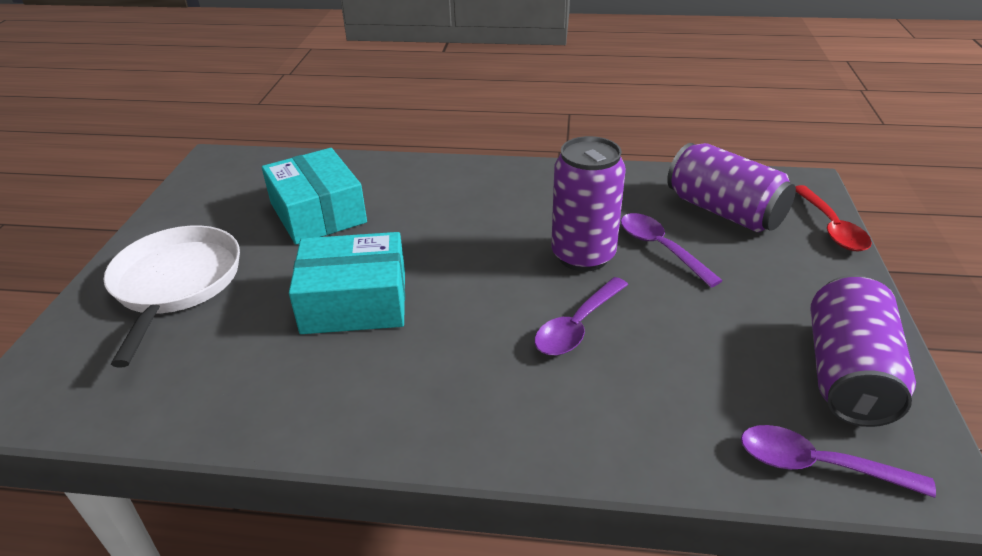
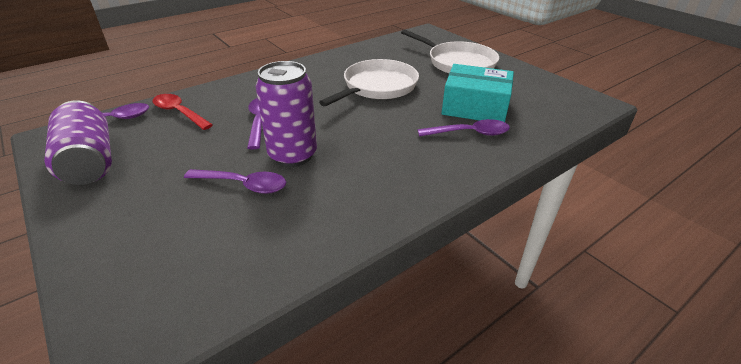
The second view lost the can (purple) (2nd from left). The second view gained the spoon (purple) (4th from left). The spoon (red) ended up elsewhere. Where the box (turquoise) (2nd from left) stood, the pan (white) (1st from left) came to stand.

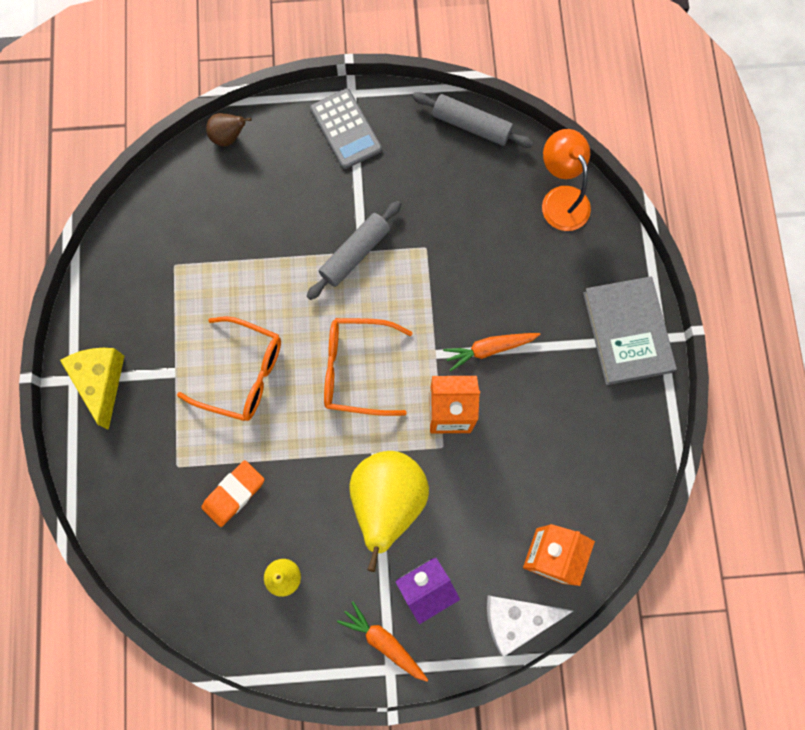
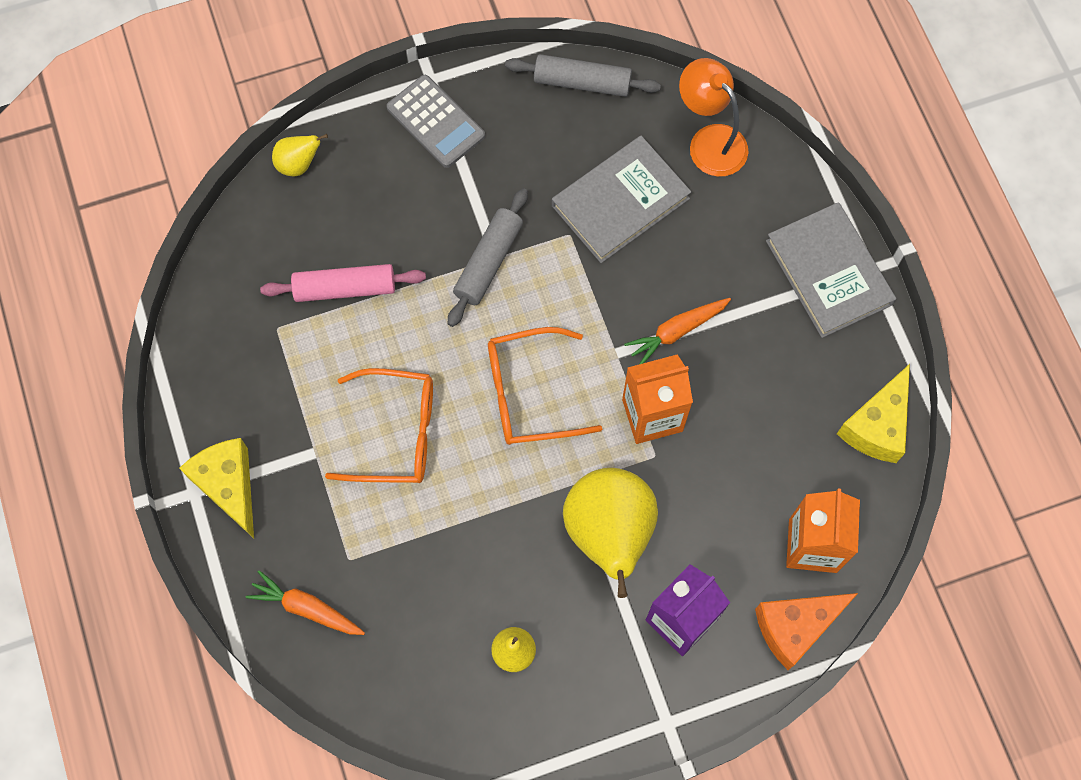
The second view lost the eraser (orange). The second view gained the rolling pin (pink). The second view gained the book (grey) (1st from left). The second view gained the cheese (yellow) (2nd from left). The carrot (orange) (1st from left) ended up elsewhere. What was the pear (brown) turned into the pear (yellow) (1st from left). What was the cheese (white) turned into the cheese (orange).

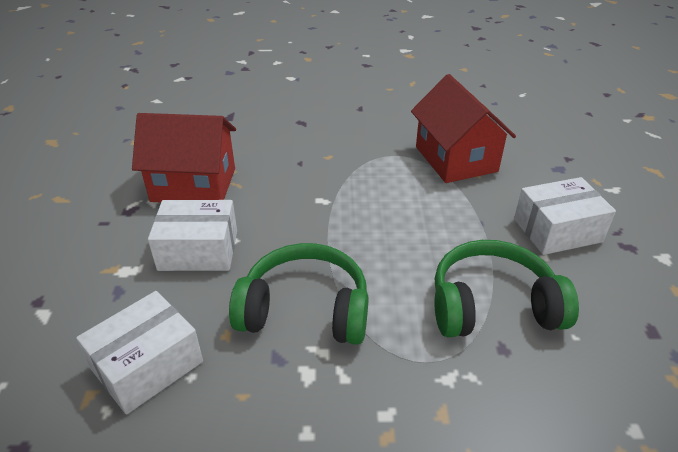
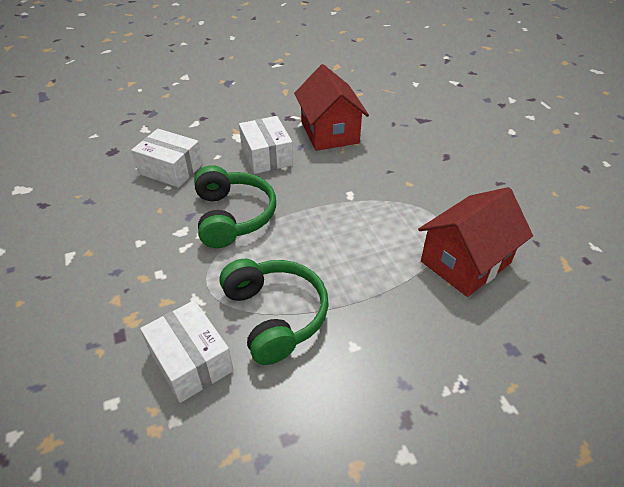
The box (white) (3rd from left in the first image) ended up elsewhere.

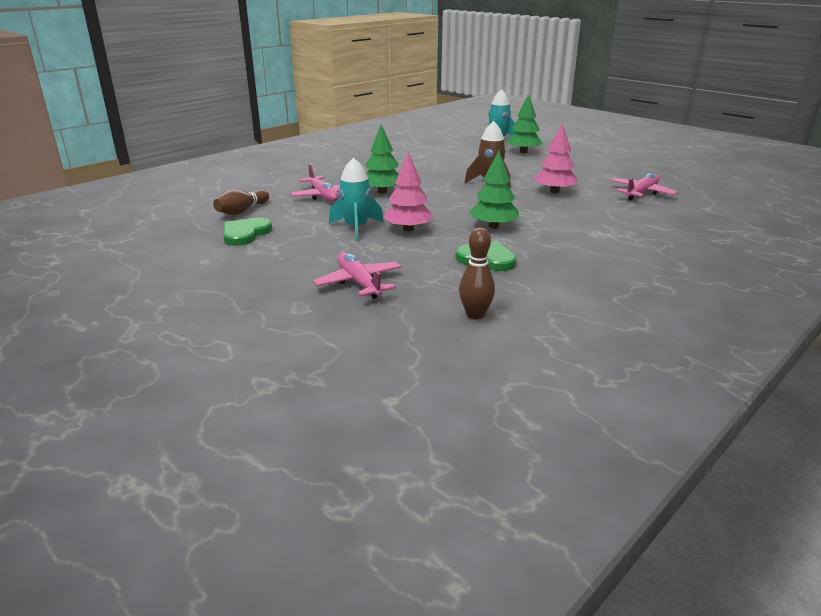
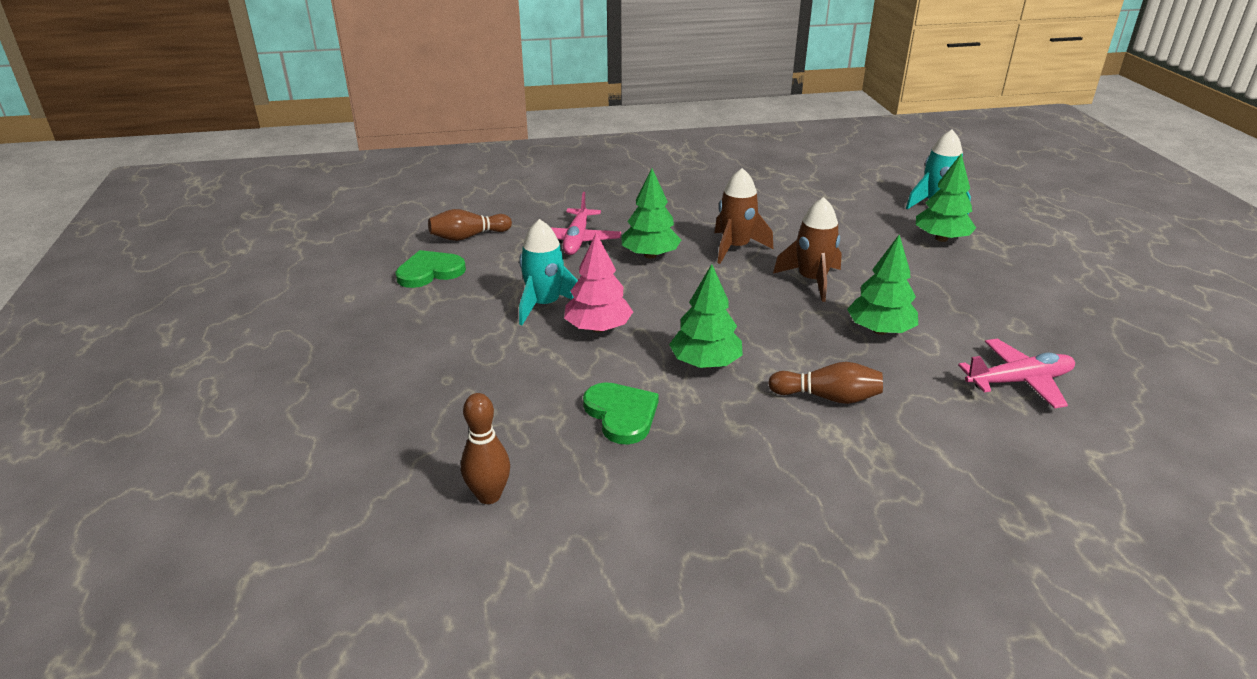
The second view lost the plane (pink) (2nd from left). The second view gained the rocket (brown) (1st from left). The second view gained the bowling pin (brown) (3rd from left). What was the tree (pink) (2nd from left) turned into the tree (green) (3rd from left).

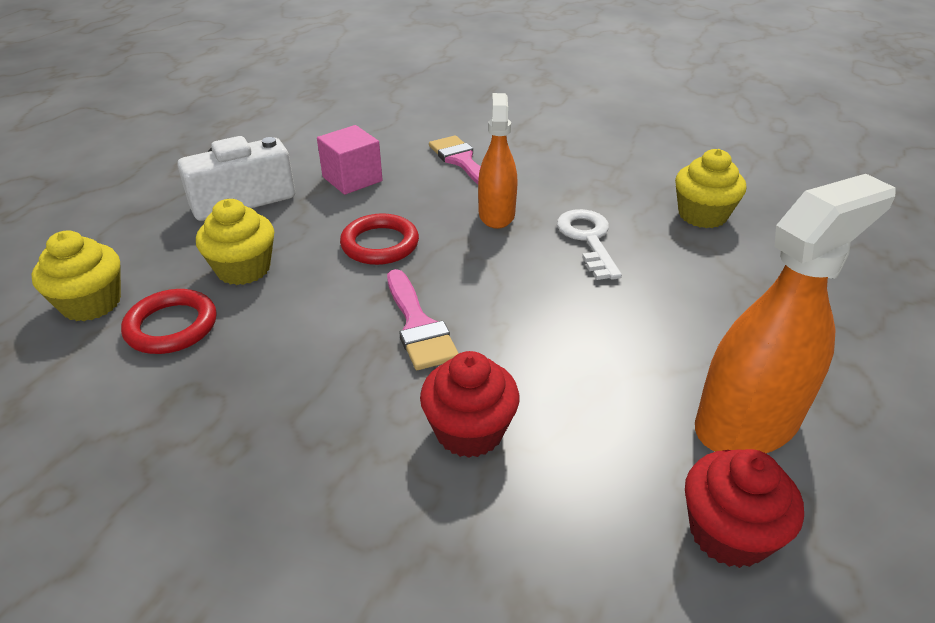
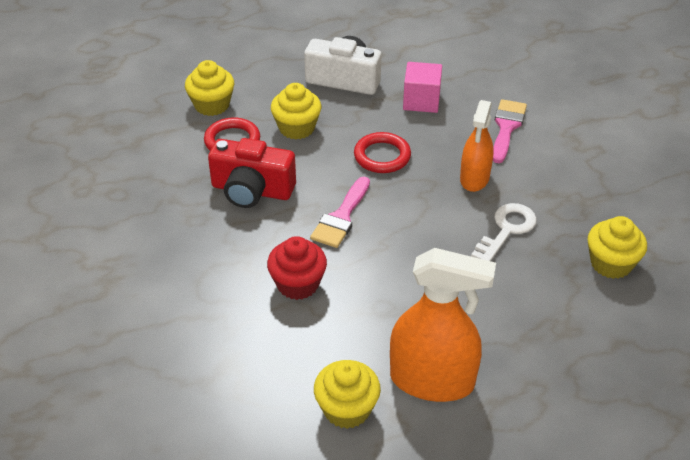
The second view gained the camera (red). What was the cupcake (red) (2nd from left) turned into the cupcake (yellow) (3rd from left). The spray bottle (orange) (1st from left in the first image) ended up facing another way, 150 degrees clockwise from before.

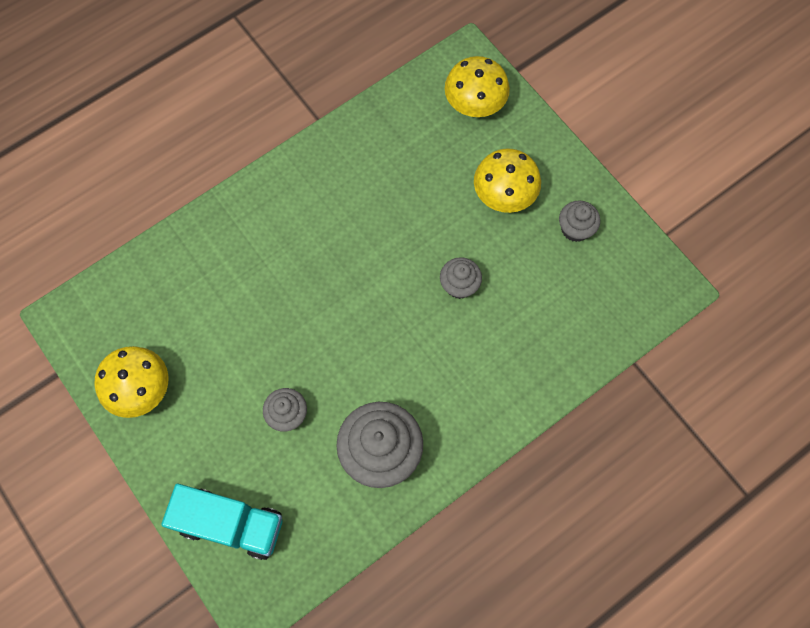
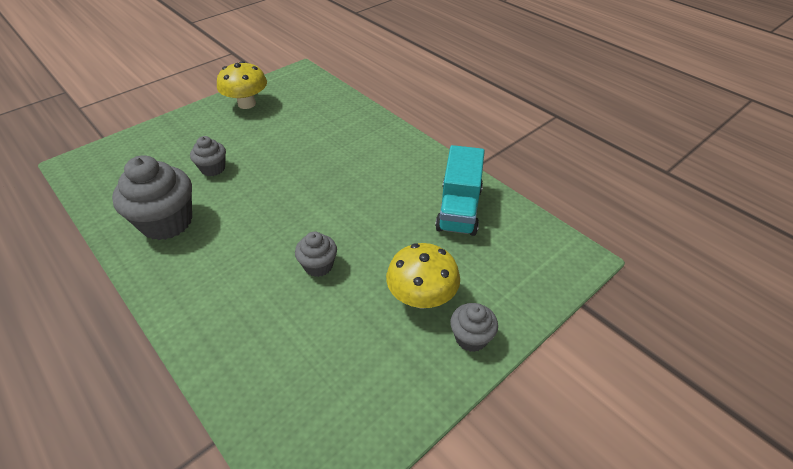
The second view lost the mushroom (yellow) (2nd from left). The truck (turquoise) ended up elsewhere. The cupcake (grey) (4th from left) ended up elsewhere.

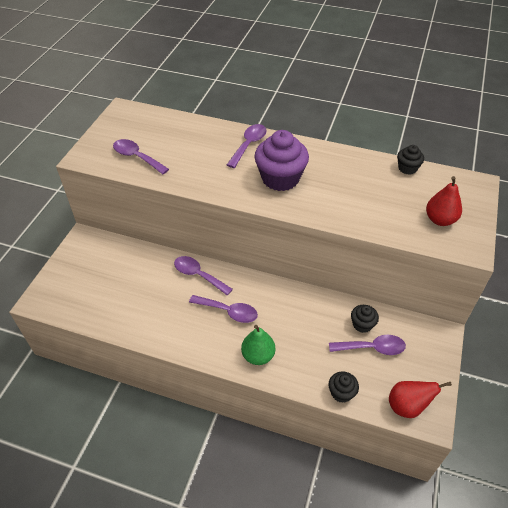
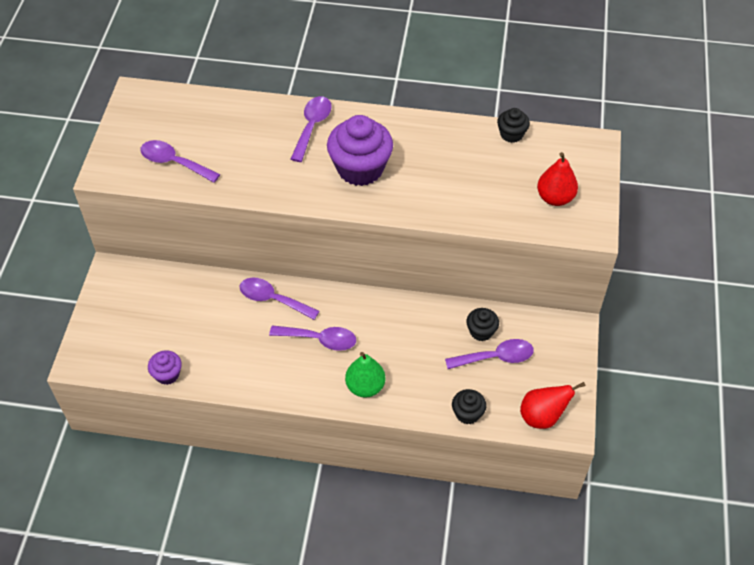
The second view gained the cupcake (purple) (1st from left).

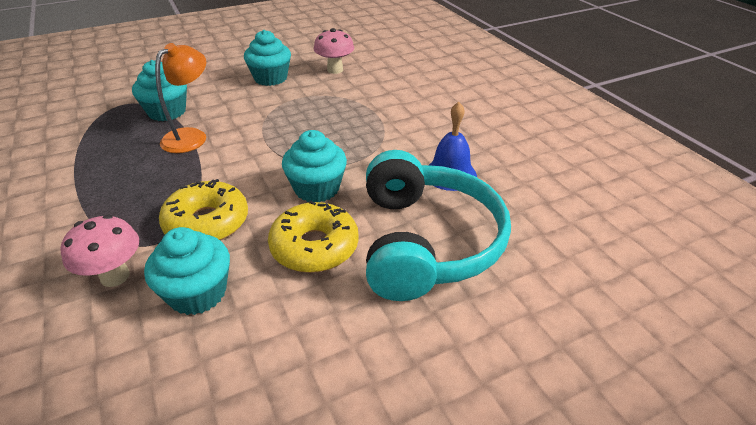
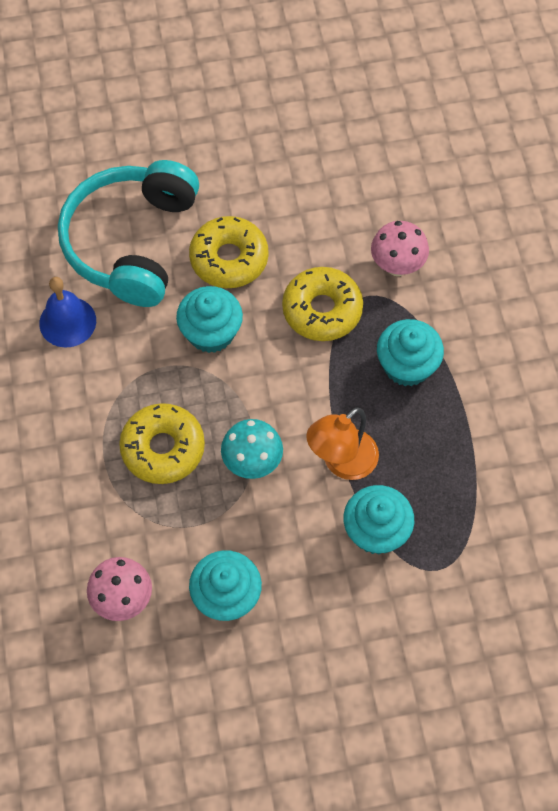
The second view gained the donut (yellow) (1st from left). The second view gained the mushroom (turquoise). The cupcake (turquoise) (2nd from left in the first image) ended up elsewhere.

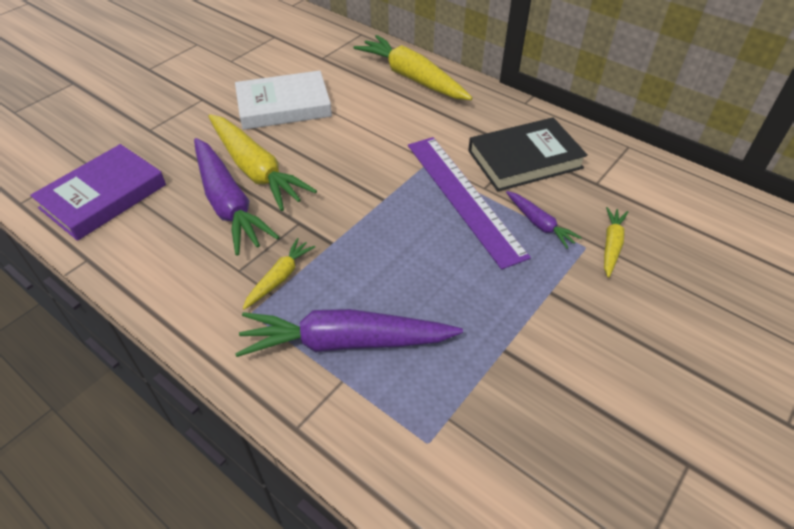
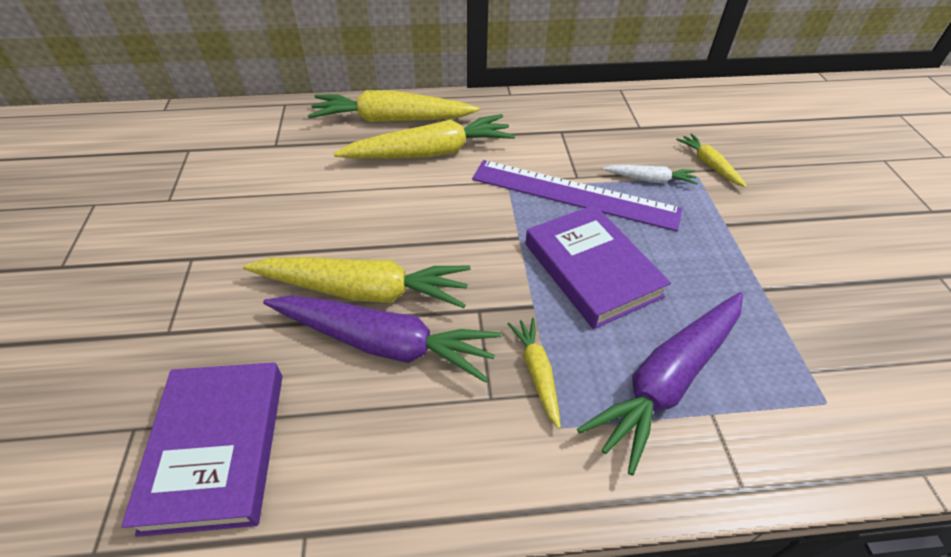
The second view lost the book (white). The second view lost the book (black). The second view gained the carrot (yellow) (3rd from left). The second view gained the book (purple) (2nd from left). What was the carrot (purple) (3rd from left) turned into the carrot (white).

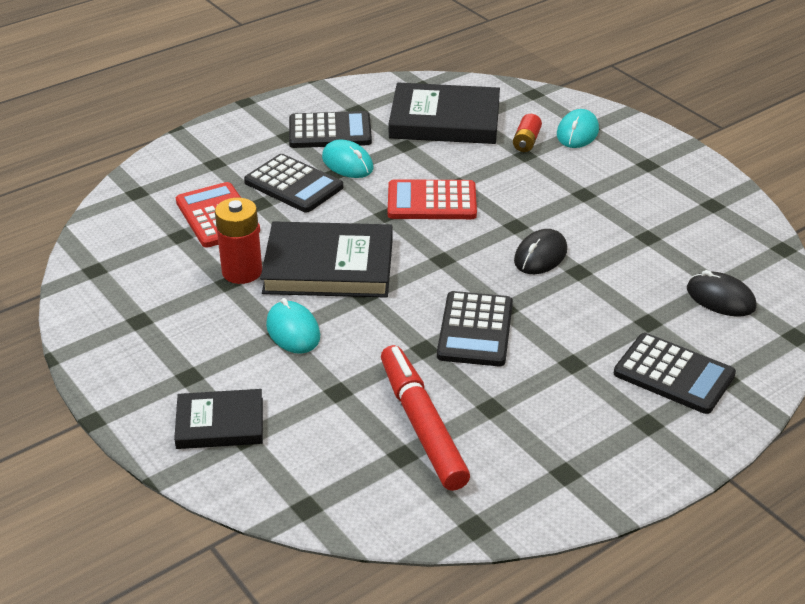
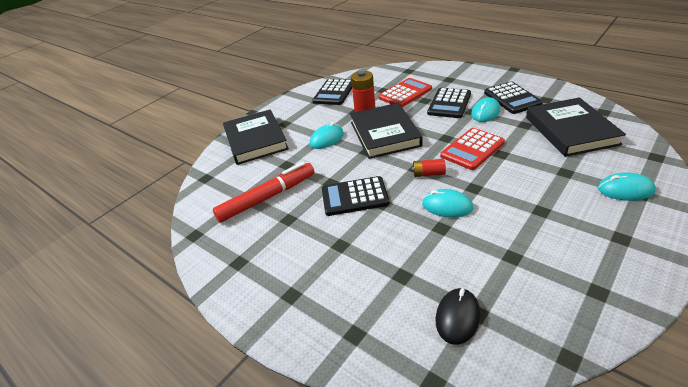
The battery (red) (2nd from left) ended up elsewhere. The calculator (black) (4th from left in the first image) ended up elsewhere. What was the mouse (black) (1st from left) turned into the mouse (turquoise) (2nd from left). The calculator (red) (2nd from left) ended up facing another way, 120 degrees counterclockwise from before. The size of the book (black) (1st from left) changed by a factor of 1.68.

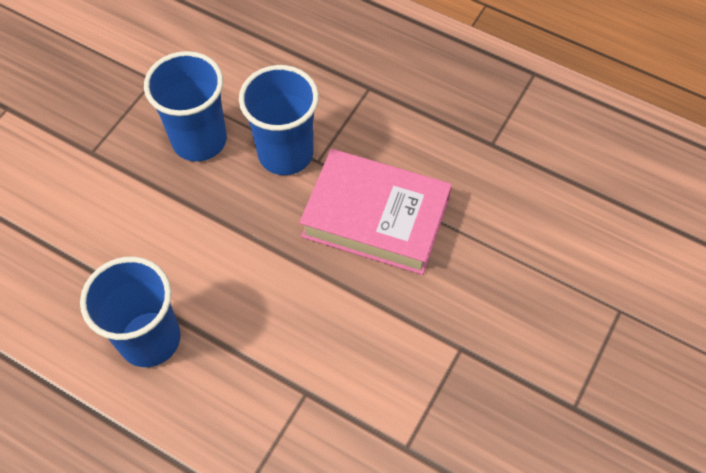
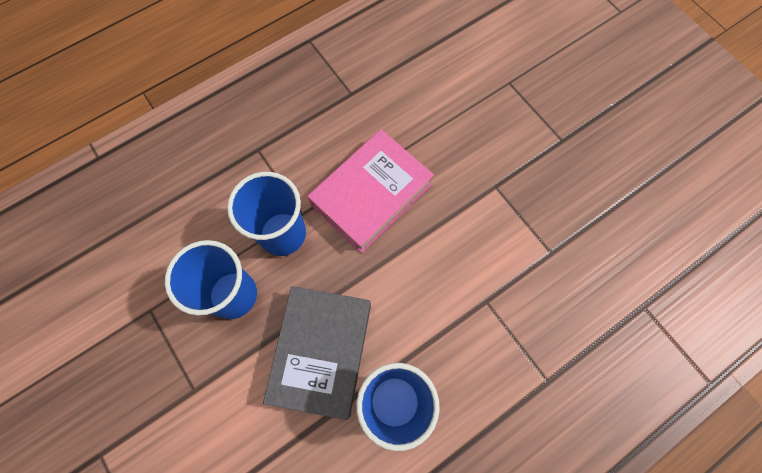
The second view gained the book (grey).

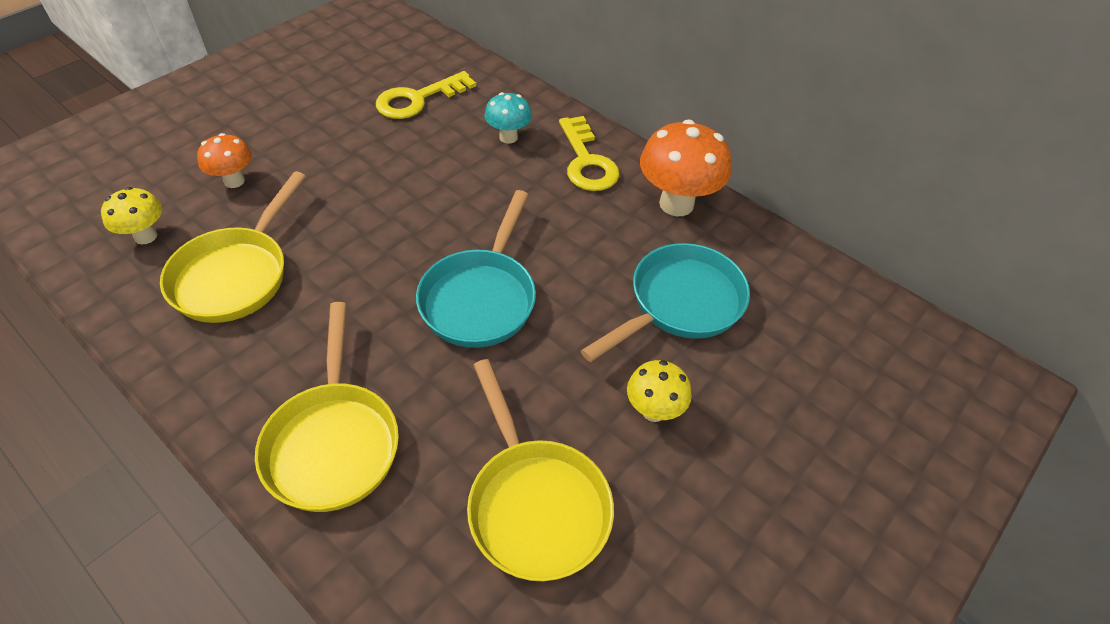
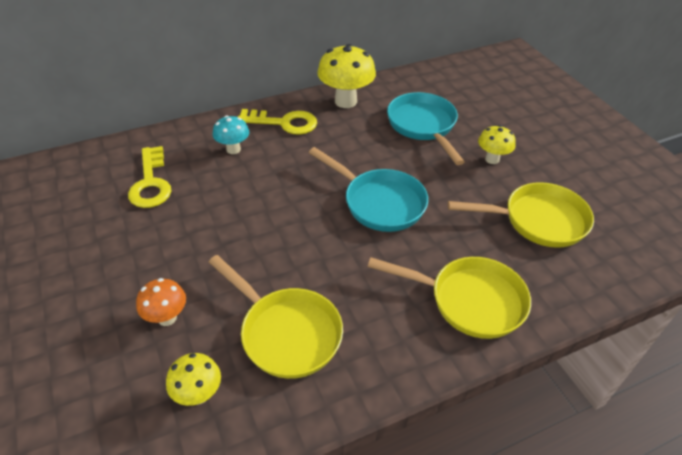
What was the mushroom (orange) (2nd from left) turned into the mushroom (yellow) (2nd from left).

